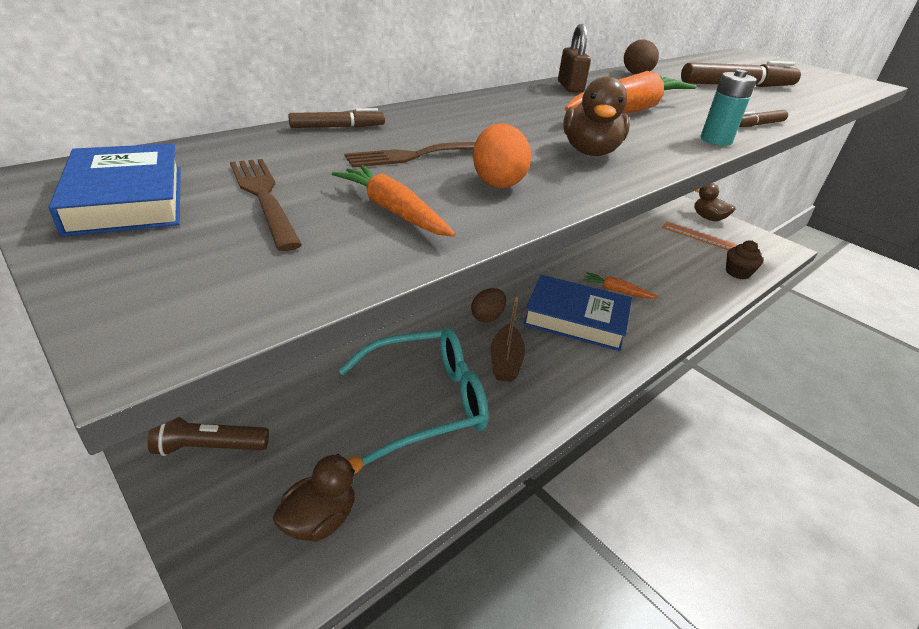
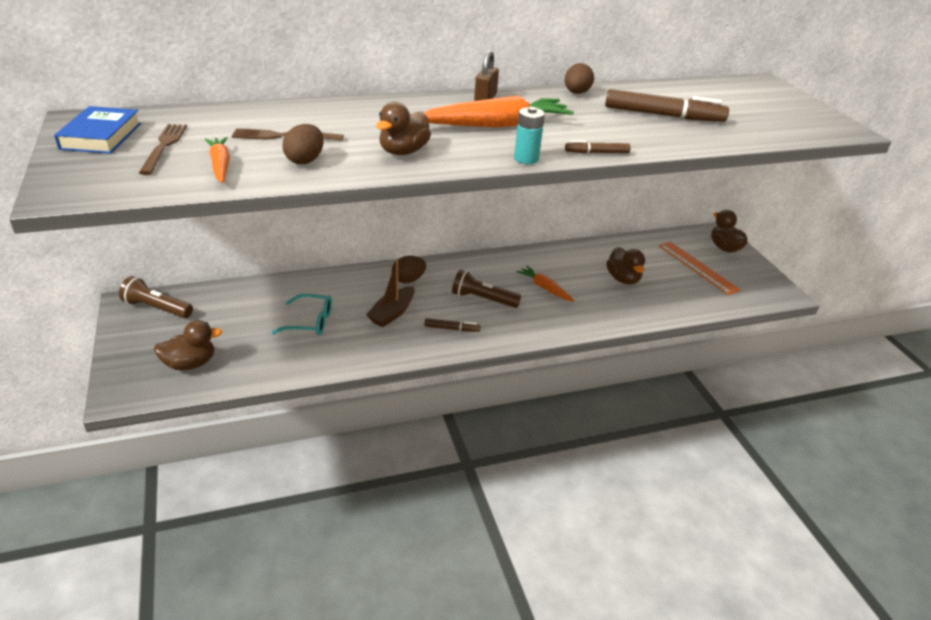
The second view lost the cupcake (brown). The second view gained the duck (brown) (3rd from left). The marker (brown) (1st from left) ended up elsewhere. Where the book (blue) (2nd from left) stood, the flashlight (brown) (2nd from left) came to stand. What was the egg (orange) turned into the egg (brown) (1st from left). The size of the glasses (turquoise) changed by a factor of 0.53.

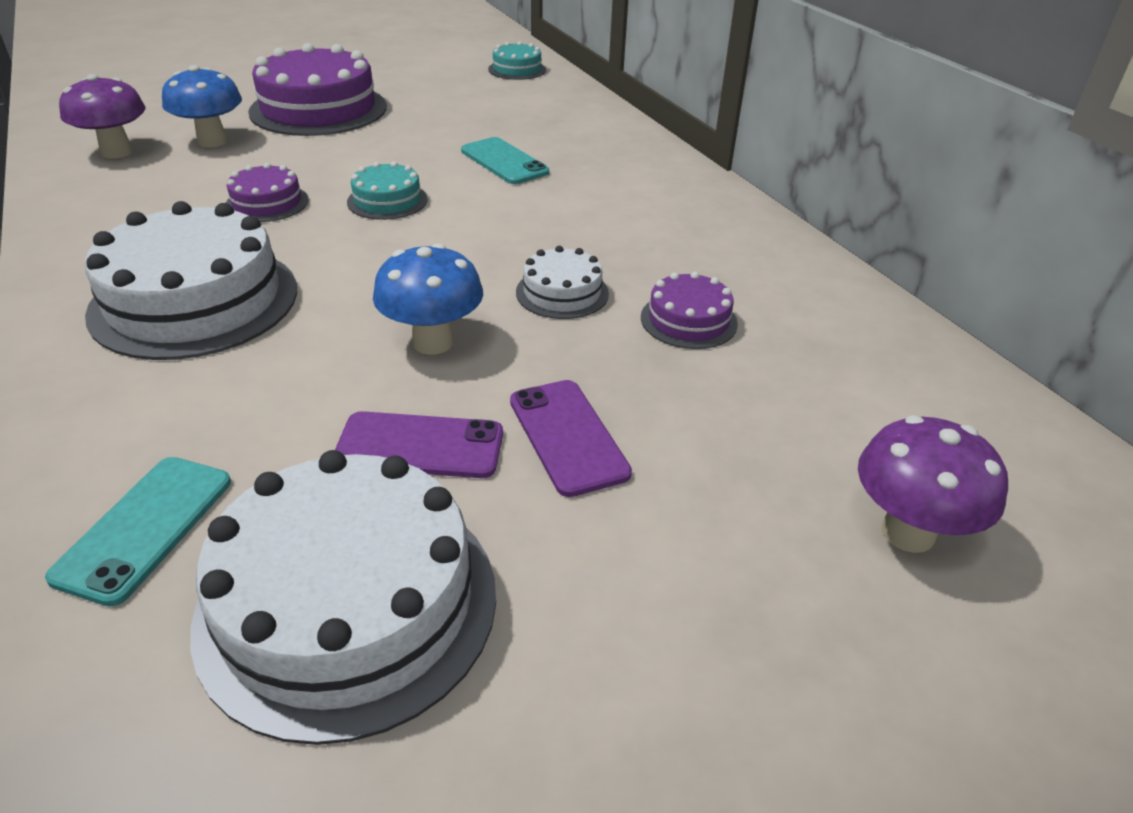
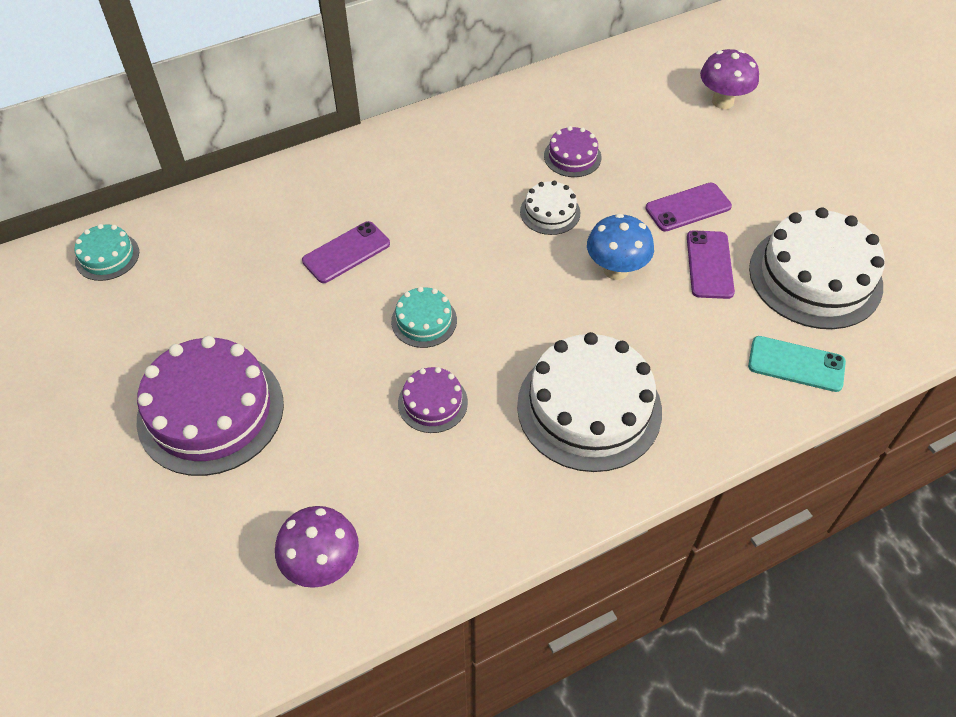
The second view lost the mushroom (blue) (1st from left). What was the phone (turquoise) (2nd from left) turned into the phone (purple) (1st from left).

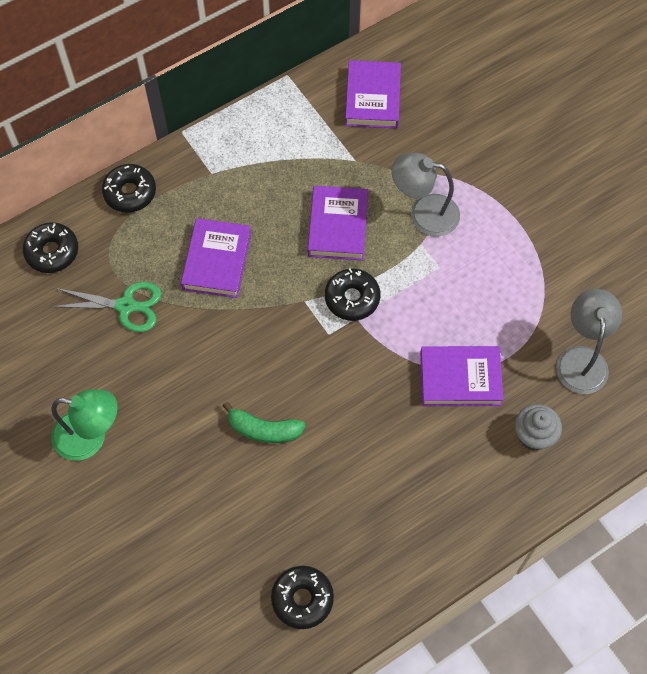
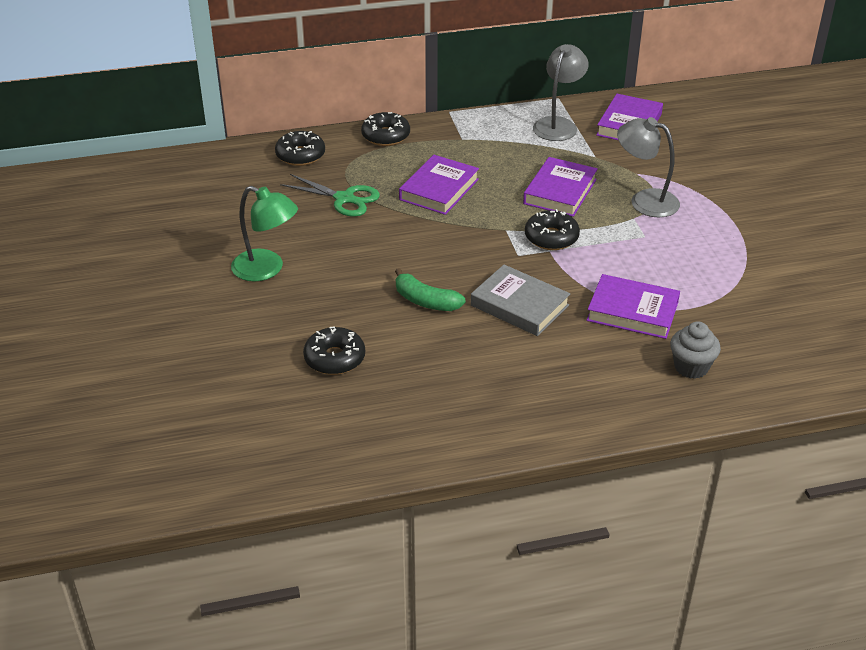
The second view gained the book (grey). The donut (black) (3rd from left in the first image) ended up elsewhere. The lamp (grey) (2nd from left in the first image) ended up elsewhere.

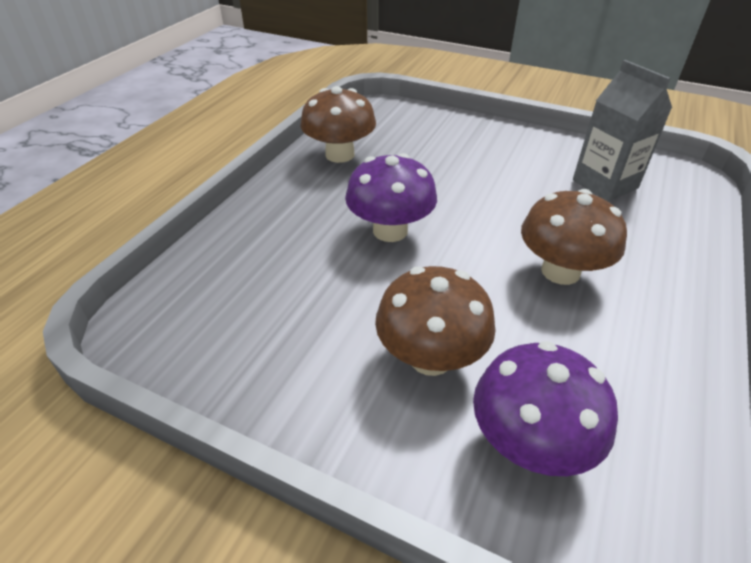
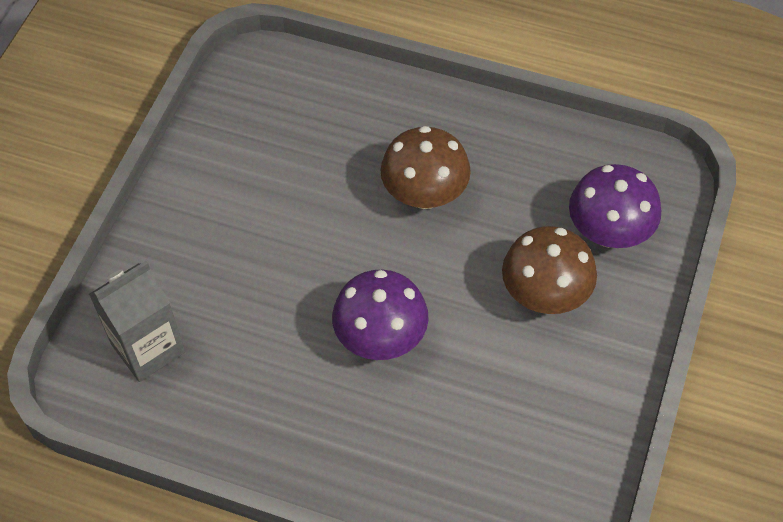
The second view lost the mushroom (brown) (1st from left). The carton (grey) ended up elsewhere.

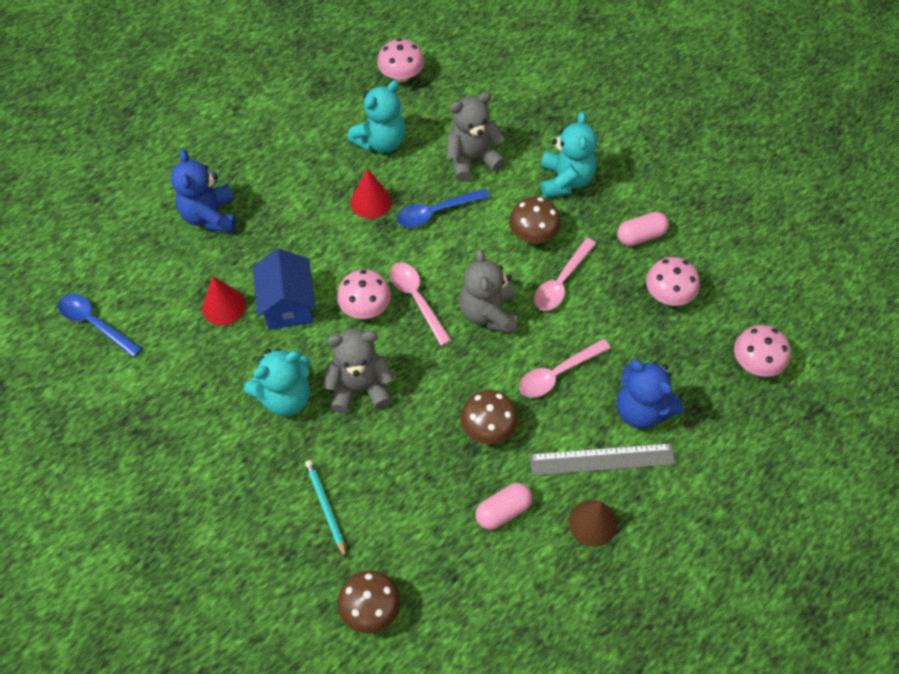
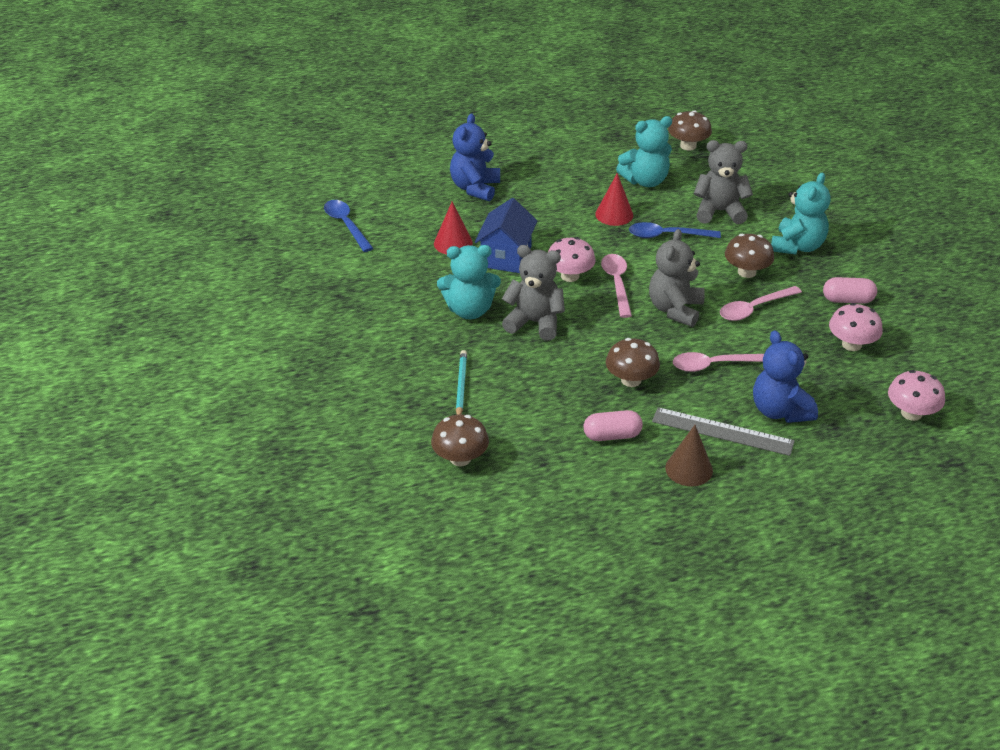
What was the mushroom (pink) (2nd from left) turned into the mushroom (brown) (3rd from left).

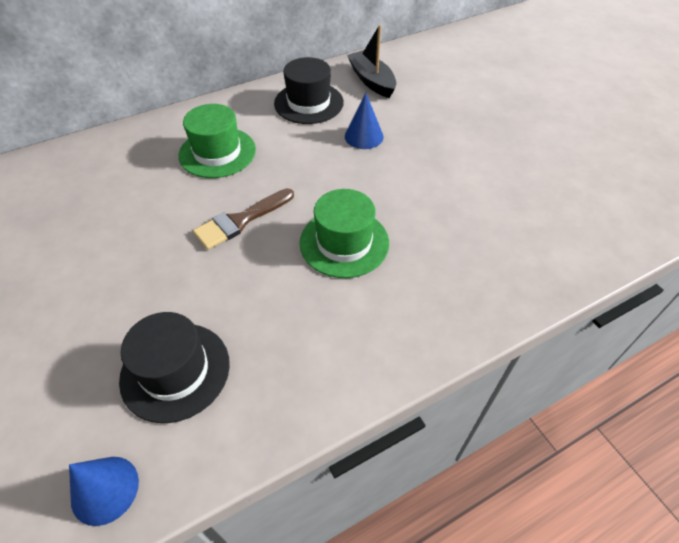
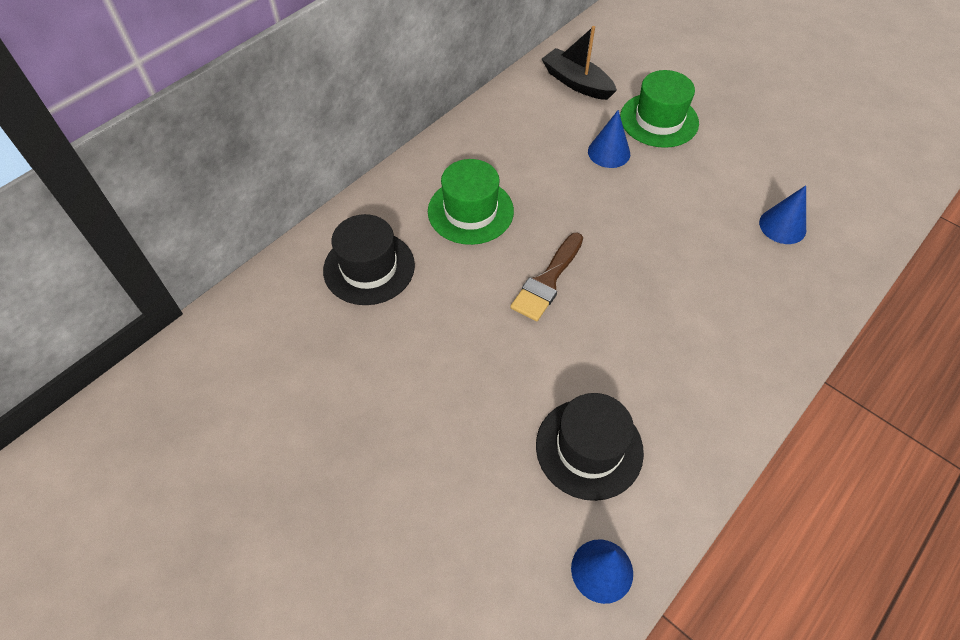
The second view gained the cone (blue) (3rd from left). The hat (black) (2nd from left in the first image) ended up elsewhere. The hat (green) (2nd from left) ended up elsewhere.

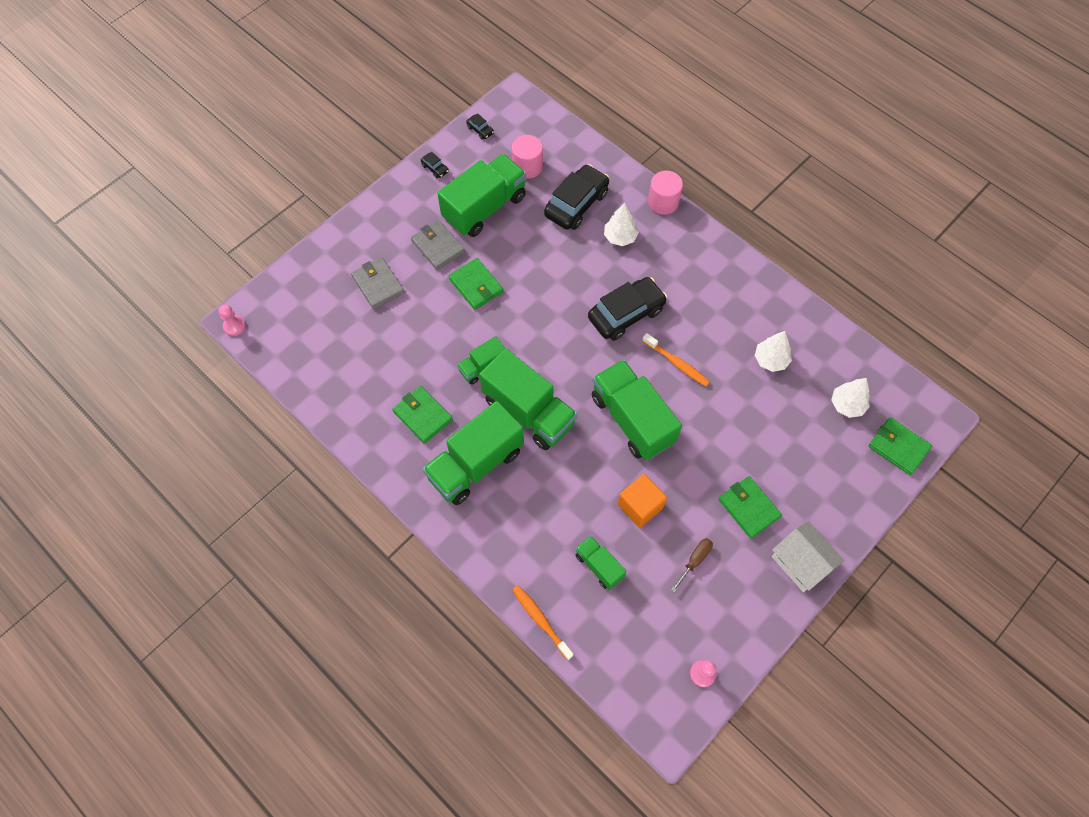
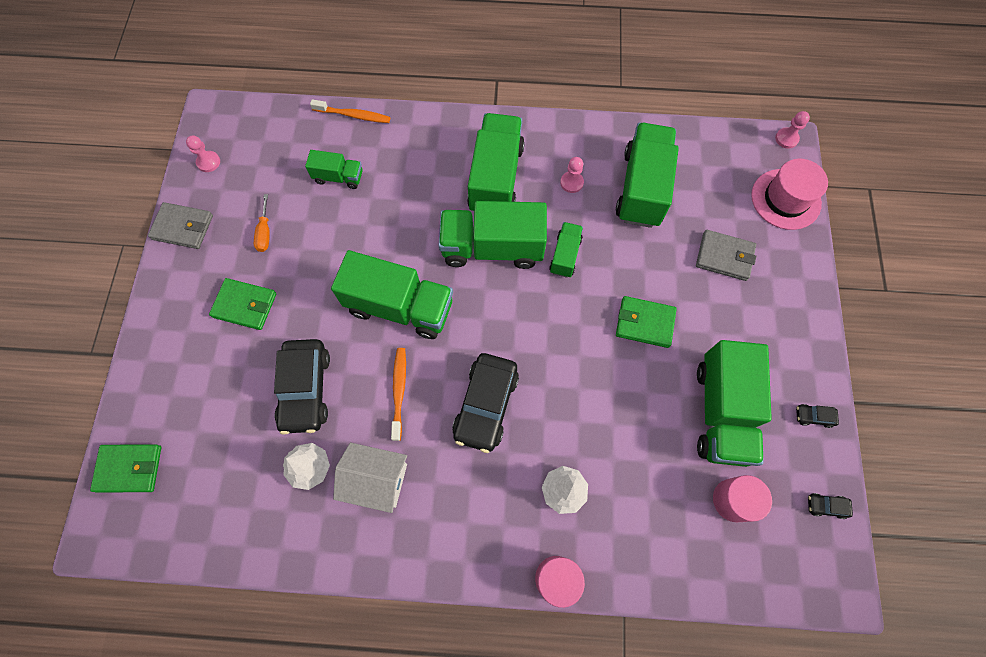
The second view lost the cube (orange). The second view lost the tree (white) (3rd from left). The second view gained the truck (green) (6th from left). The second view gained the hat (pink). The wallet (grey) (2nd from left in the first image) ended up elsewhere. The car (black) (3rd from left in the first image) ended up elsewhere. The house (white) ended up elsewhere. Where the wallet (green) (1st from left) stood, the pawn (pink) (2nd from left) came to stand. What was the screwdriver (brown) turned into the screwdriver (orange). The toothbrush (orange) (2nd from left) ended up facing another way, 90 degrees clockwise from before.

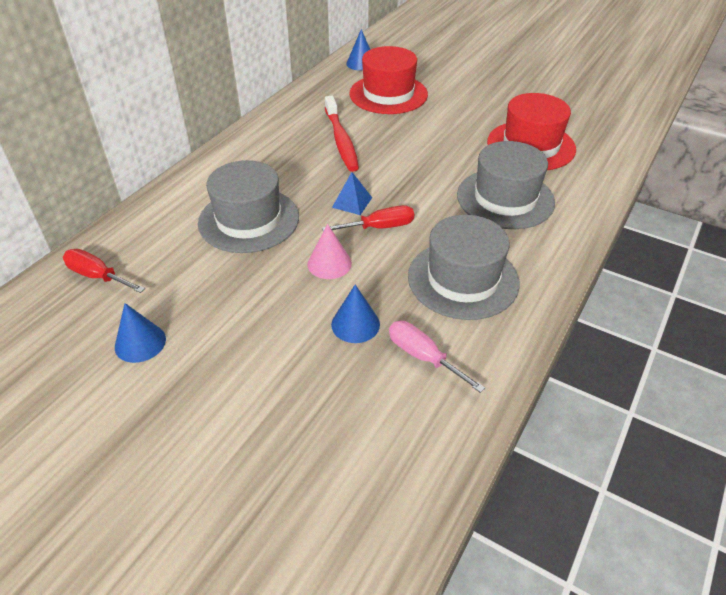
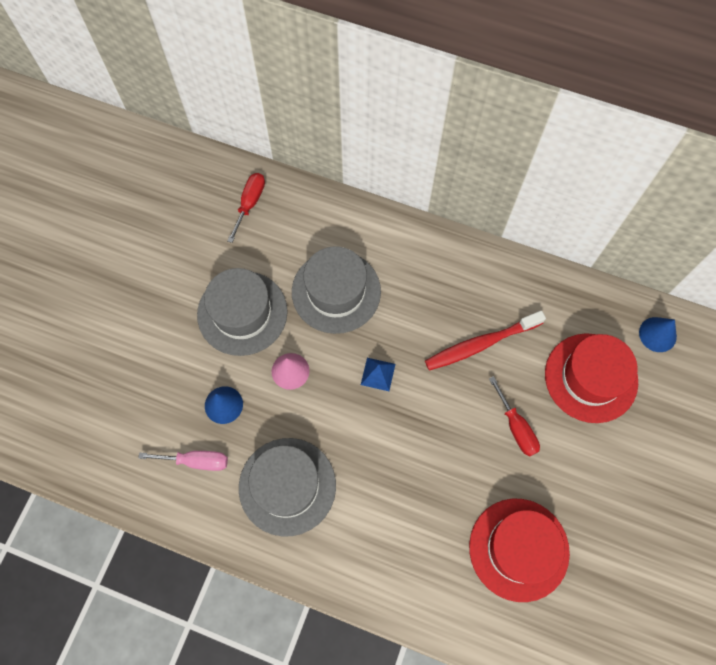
The second view lost the cone (blue) (1st from left). The screwdriver (red) (2nd from left) ended up elsewhere. The hat (grey) (3rd from left in the first image) ended up elsewhere. The screwdriver (pink) ended up facing another way, 60 degrees clockwise from before.

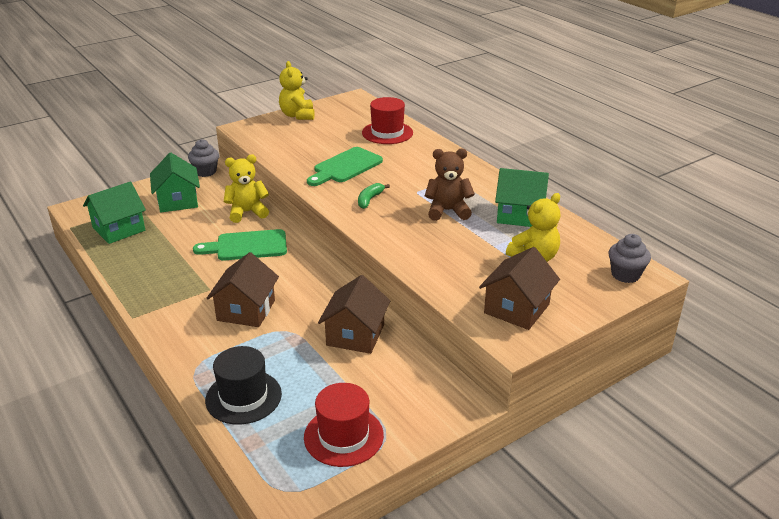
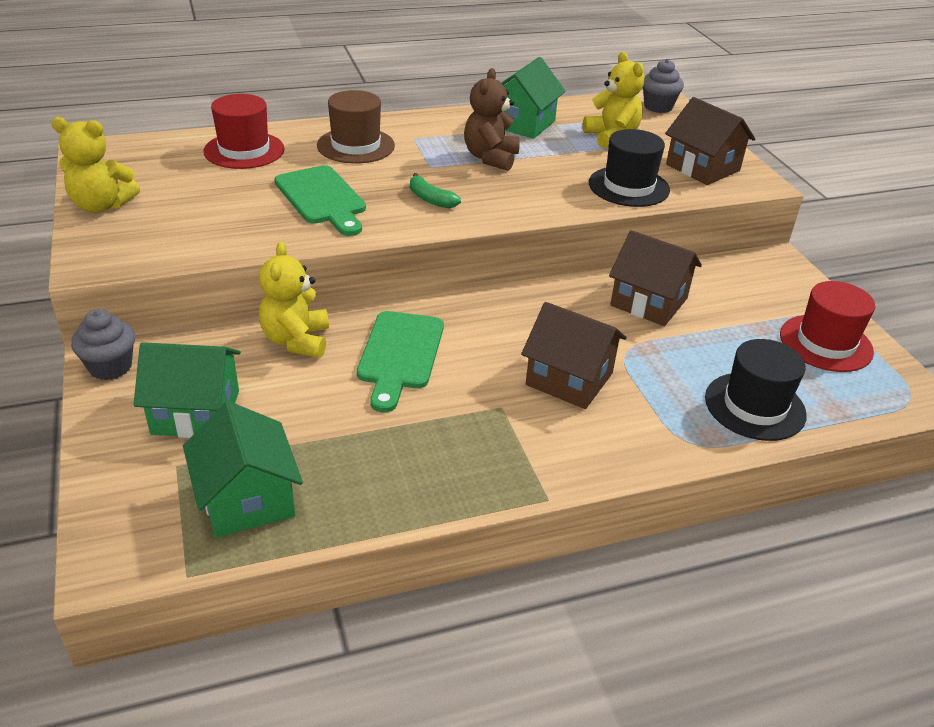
The second view gained the hat (brown). The second view gained the hat (black) (1st from left).

